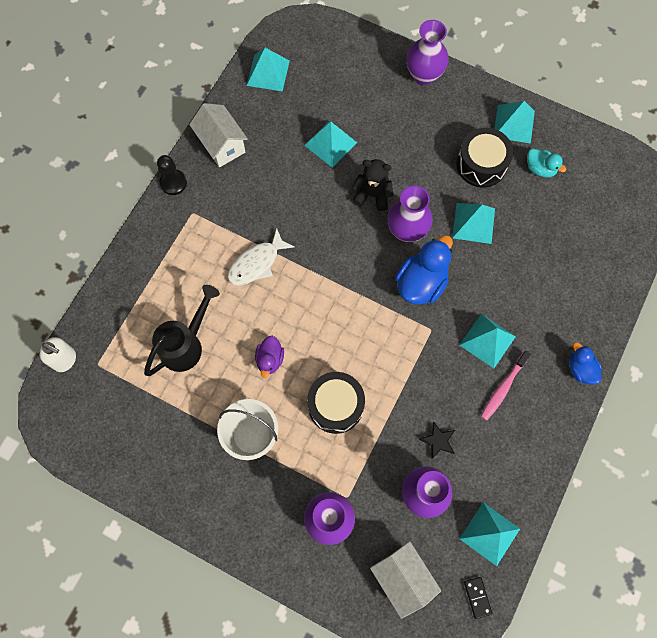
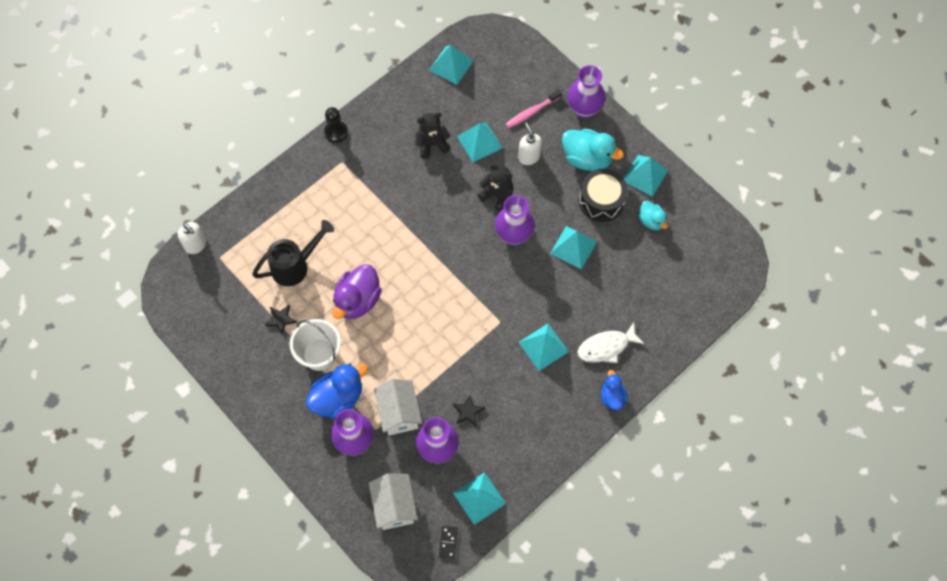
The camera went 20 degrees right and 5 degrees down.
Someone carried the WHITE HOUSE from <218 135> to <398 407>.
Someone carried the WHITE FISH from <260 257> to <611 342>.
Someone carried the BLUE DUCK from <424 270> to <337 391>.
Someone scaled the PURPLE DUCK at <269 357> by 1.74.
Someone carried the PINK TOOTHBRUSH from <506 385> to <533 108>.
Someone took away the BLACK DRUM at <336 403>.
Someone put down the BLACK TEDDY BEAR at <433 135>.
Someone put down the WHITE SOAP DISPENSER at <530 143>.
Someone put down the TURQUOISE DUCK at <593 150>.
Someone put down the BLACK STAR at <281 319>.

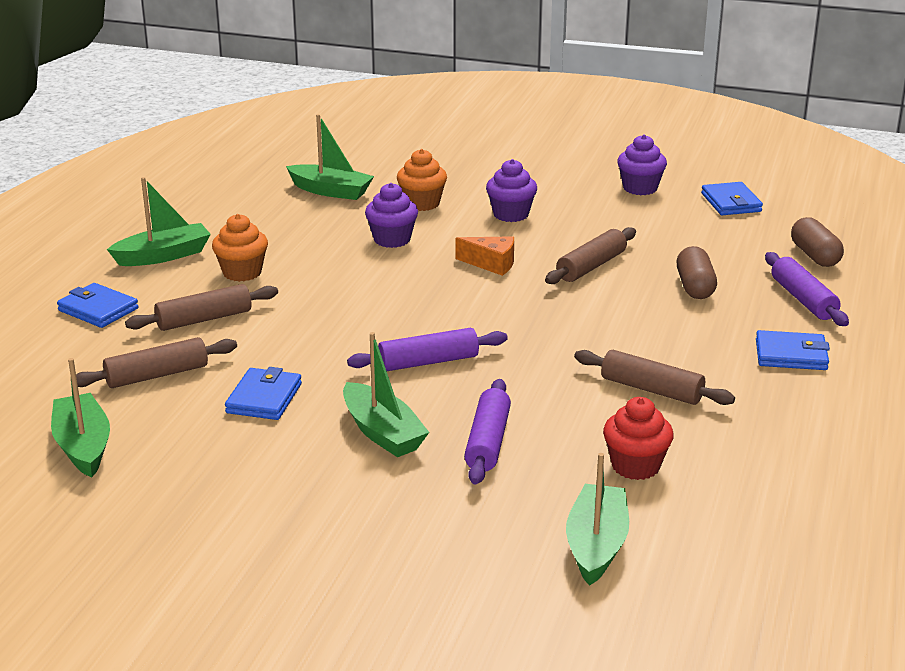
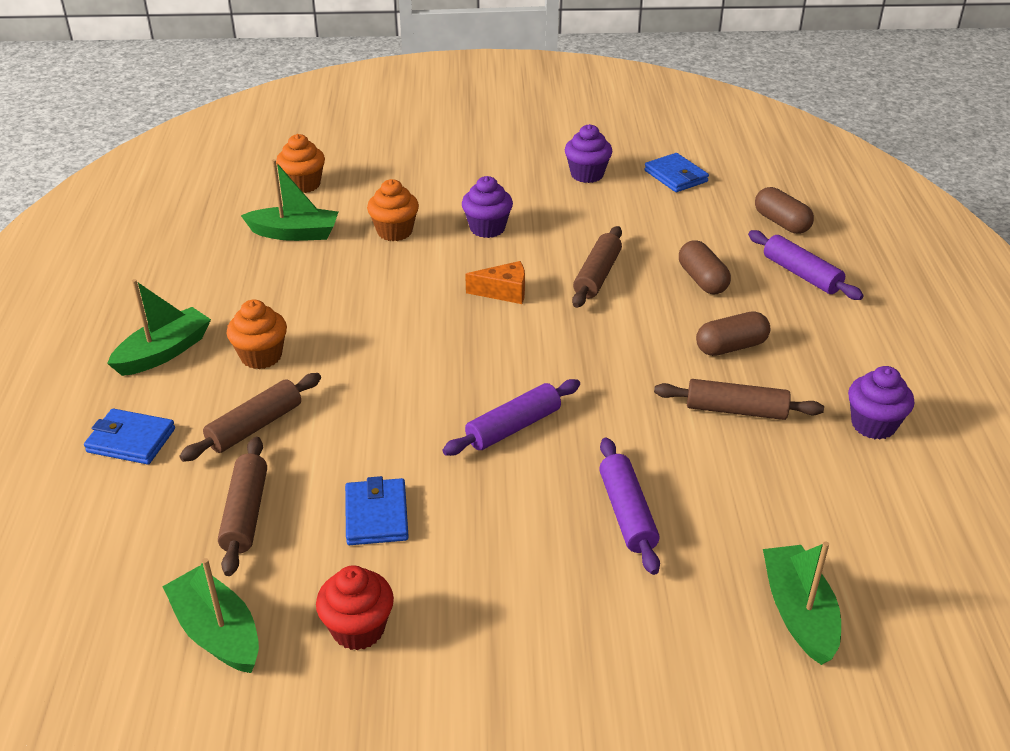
The camera went 20 degrees left and 10 degrees up.
Someone carried the PURPLE CUPCAKE from <391 215> to <881 403>.
Someone took away the BLUE WALLET at <793 350>.
Someone took away the GREEN BOAT at <386 394>.
Someone rotated the BROWN ROLLING PIN at <156 362> by 45 degrees counterclockwise.
Someone carried the RED CUPCAKE from <638 438> to <355 607>.
Someone put down the ORANGE CUPCAKE at <300 163>.
Someone put down the BROWN CAPSULE at <733 333>.

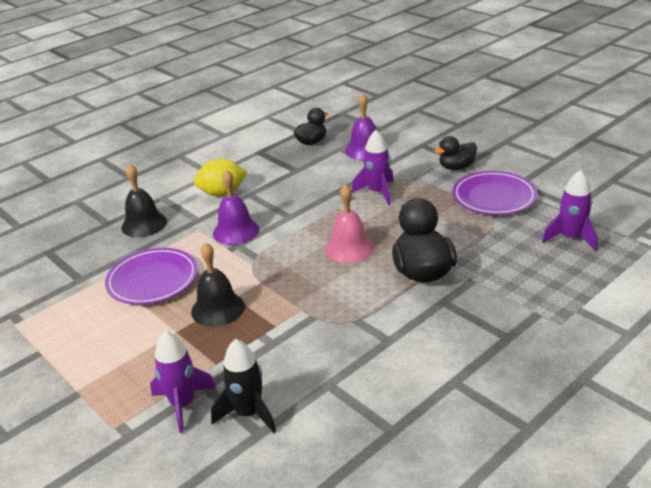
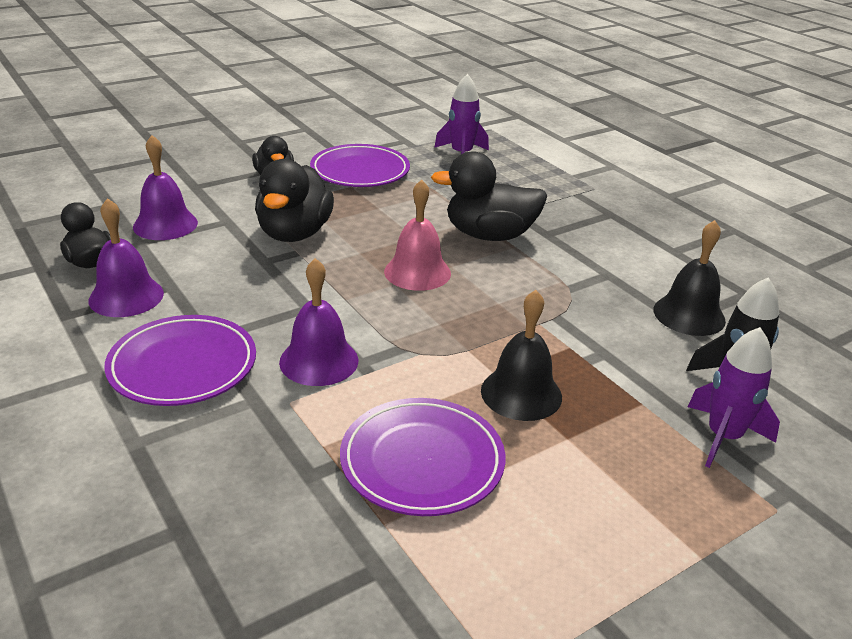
The camera went 85 degrees left and 0 degrees up.
Someone swapped the PURPLE ROCKET at <373 168> for the BLACK DUCK at <294 200>.
Someone swapped the YELLOW LEMON at <220 177> for the PURPLE PLATE at <180 360>.
Someone carried the BLACK BELL from <144 200> to <690 278>.
Someone put down the PURPLE BELL at <126 257>.

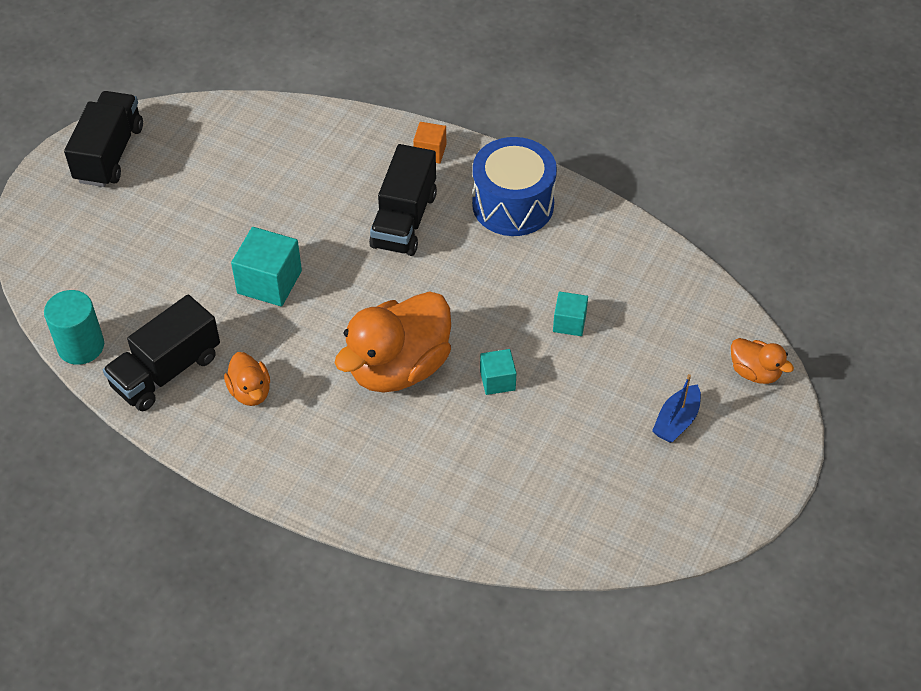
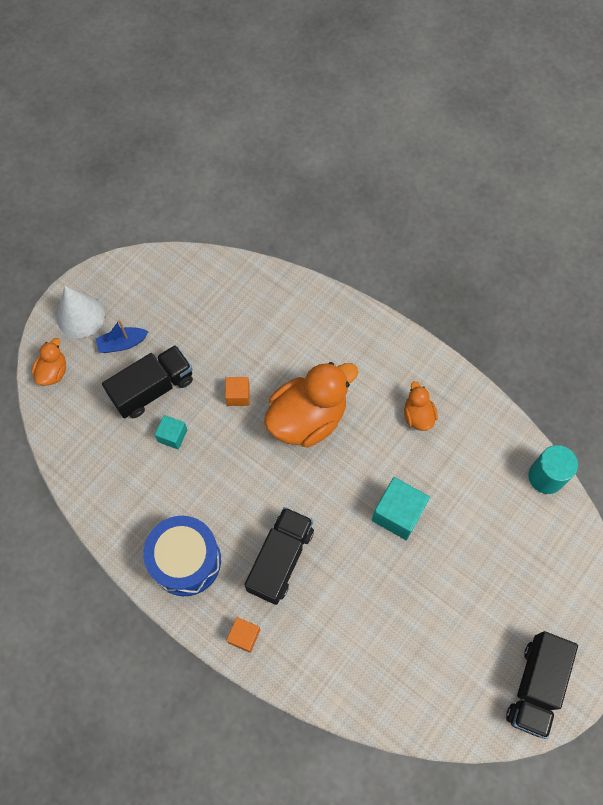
The camera went 170 degrees left and 15 degrees up.
Someone carried the BLACK TRUCK from <161 353> to <147 381>.
Someone rotated the ORANGE DUCK at <762 361> by 60 degrees clockwise.
Someone repainted the TURQUOISE CUBE at <498 372>, which became the ORANGE CUBE at <237 391>.
Someone rotated the BLUE BOAT at <676 408> by 150 degrees counterclockwise.
Someone put down the WHITE CONE at <81 312>.

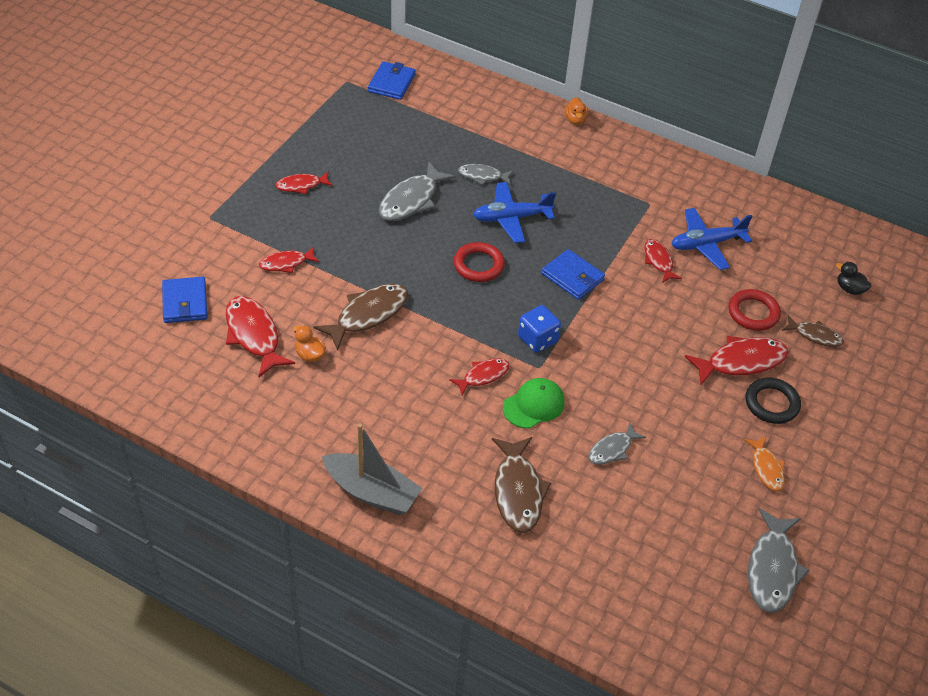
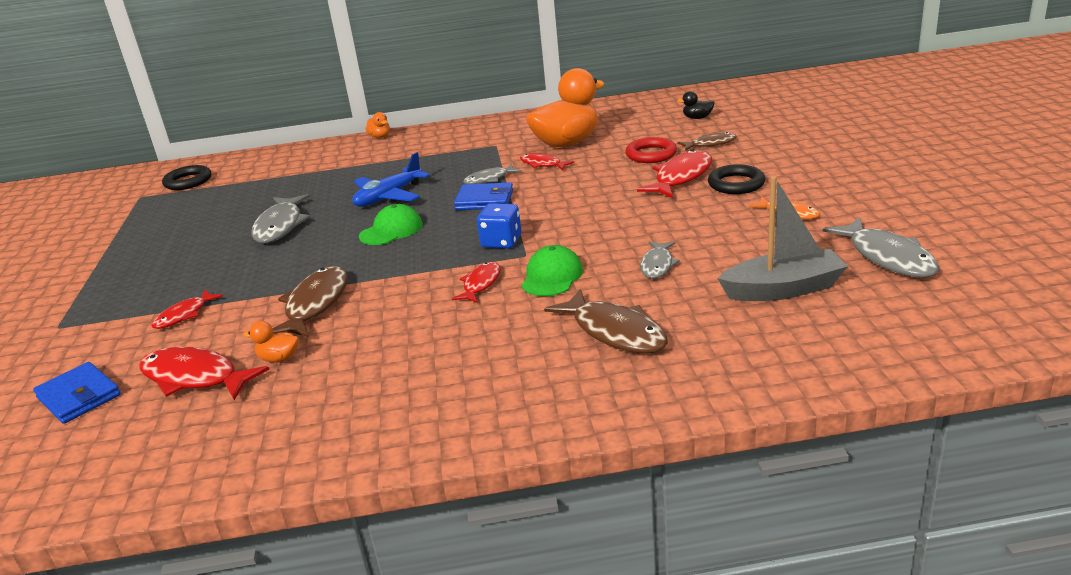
The camera went 30 degrees left and 20 degrees down.
Someone swapped the BLUE WALLET at <392 80> for the BLACK RING at <186 177>.
Someone carried the GREY FISH from <485 174> to <492 174>.
Someone took away the RED FISH at <304 182>.
Someone swapped the BLUE PLANE at <712 239> for the ORANGE DUCK at <565 107>.
Someone swapped the RED RING at <479 262> for the GREEN CAP at <391 224>.
Someone carried the GREY BOAT from <372 469> to <782 238>.

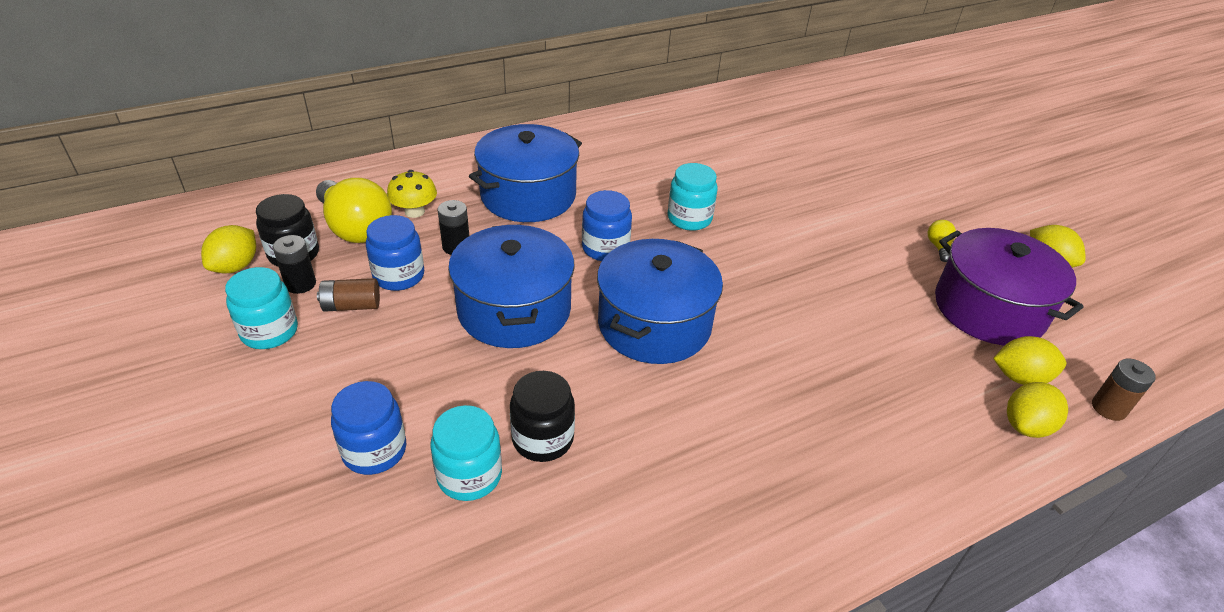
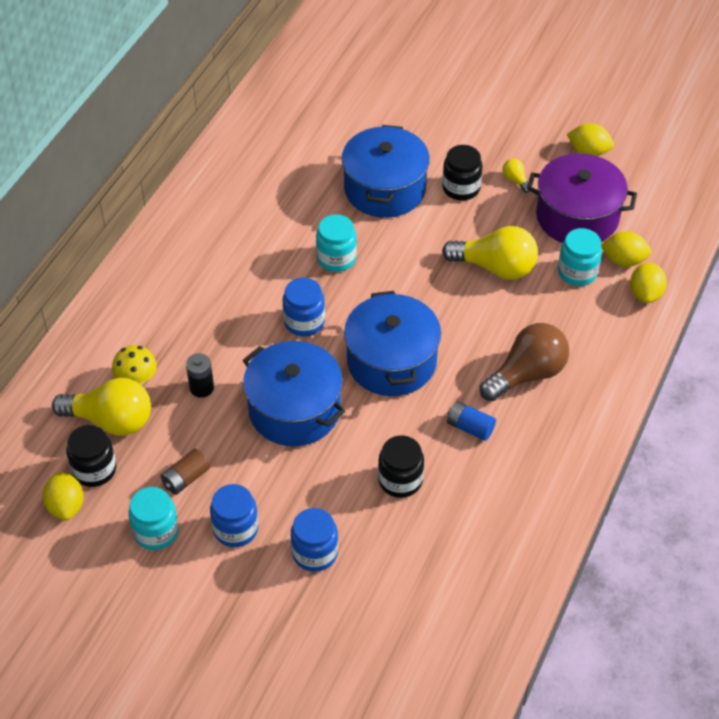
The camera went 35 degrees left and 10 degrees up.
Someone carried the BLUE POT from <525 173> to <386 171>.
Someone carried the BLUE JAR from <395 253> to <234 515>.
Someone took away the BLACK BATTERY at <294 264>.
Someone rotated the YELLOW LEMON at <1029 360> by 45 degrees clockwise.
Someone took away the BROWN BATTERY at <1124 390>.
Someone carried the TURQUOISE JAR from <466 453> to <580 257>.
Someone put down the BLACK JAR at <462 173>.
Someone put down the YELLOW LIGHT BULB at <490 252>.
Someone put down the BROWN LIGHT BULB at <524 362>.
Someone put down the BLUE BATTERY at <471 421>.

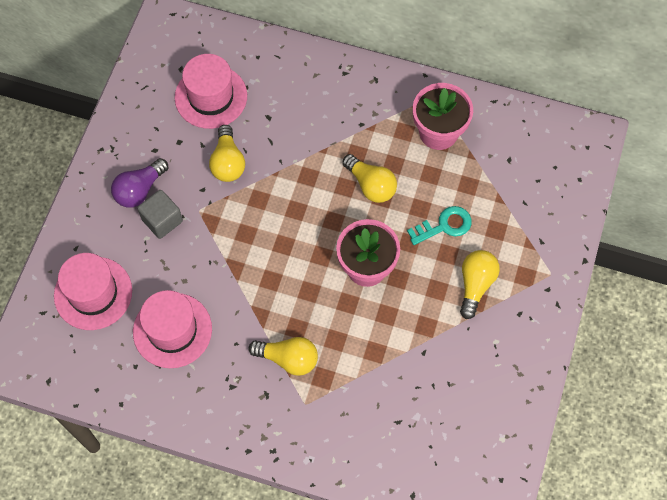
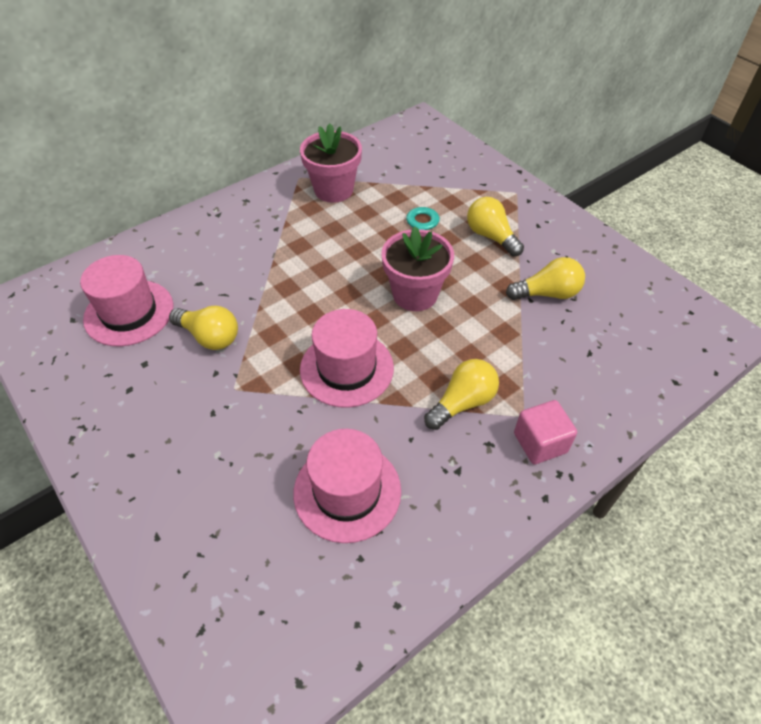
The camera went 55 degrees left and 15 degrees down.
Someone carried the YELLOW LIGHT BULB from <369 178> to <545 278>.
Someone took away the PURPLE LIGHT BULB at <139 183>.
Someone took away the GREY CUBE at <160 214>.
Someone carried the PINK HAT from <93 291> to <347 358>.
Someone put down the PINK CUBE at <545 432>.

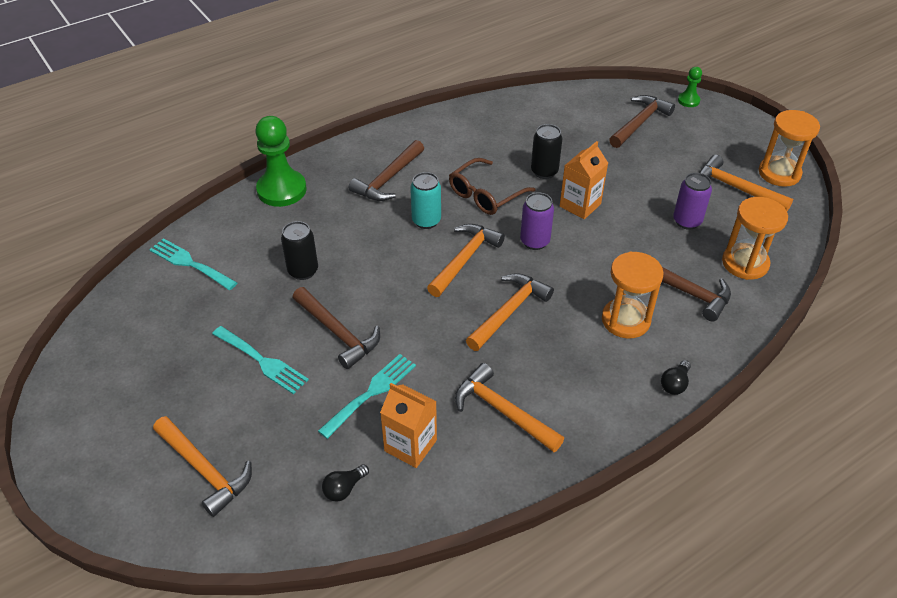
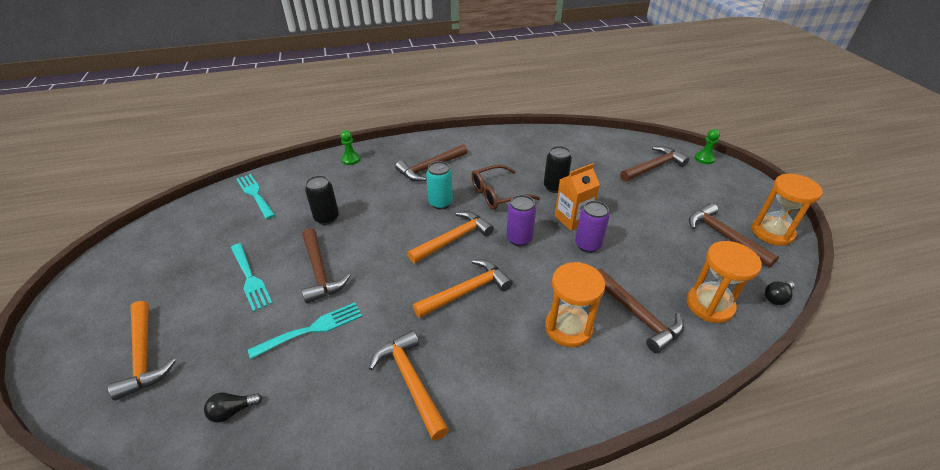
The camera went 20 degrees right and 5 degrees down.
Someone scaled the GREEN PAWN at <281 161> by 0.49.
Someone repainted the ORANGE HAMMER at <746 183>, which became the BROWN HAMMER at <734 235>.
Someone carried the PURPLE CAN from <692 201> to <592 227>.
Someone carried the BLACK LIGHT BULB from <676 377> to <779 293>.
Someone took away the ORANGE CARTON at <408 425>.

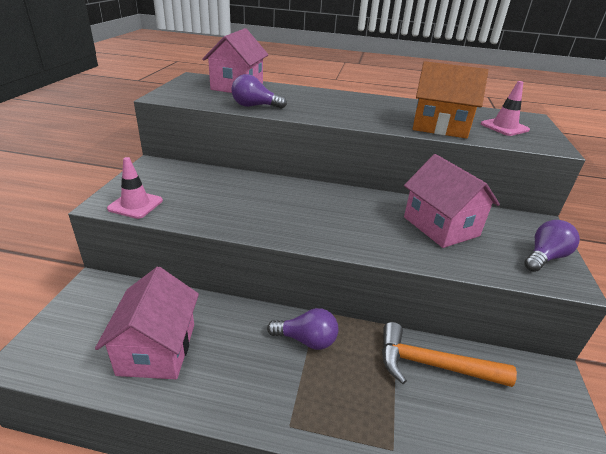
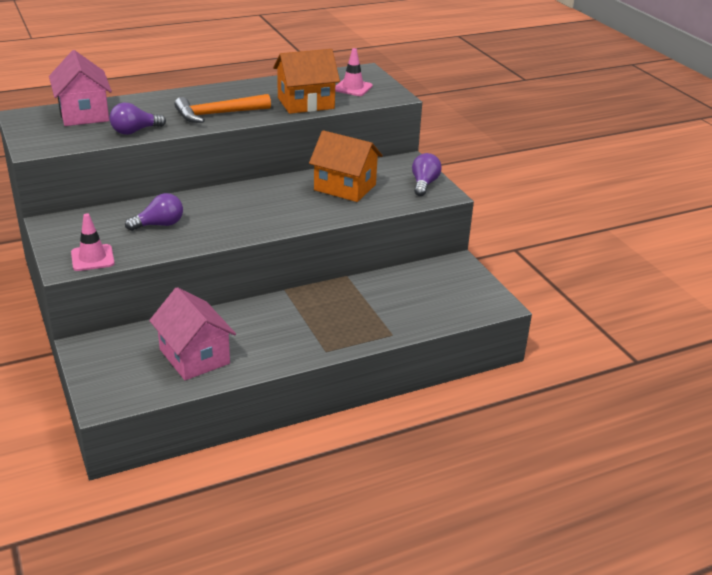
The camera went 35 degrees left and 0 degrees up.
Someone repainted the PINK HOUSE at <452 201>, which became the ORANGE HOUSE at <346 166>.
Someone carried the PURPLE LIGHT BULB from <302 329> to <154 212>.
Someone carried the ORANGE HAMMER from <449 354> to <222 108>.

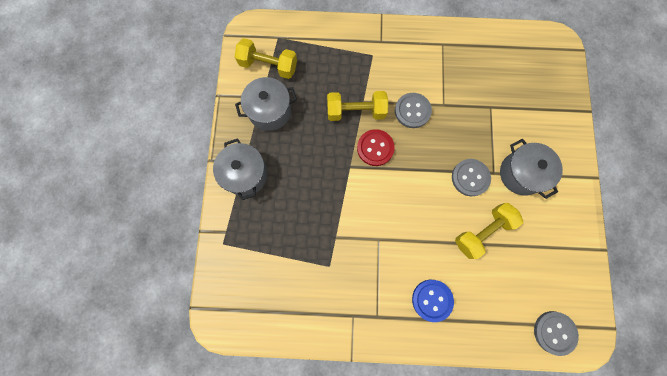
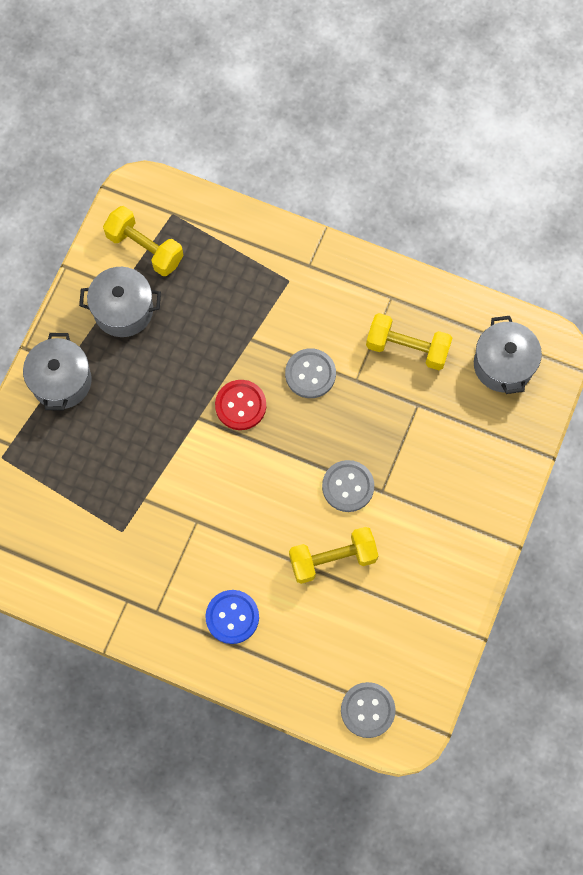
The camera went 20 degrees right and 5 degrees down.
Someone carried the YELLOW DUMBBELL from <357 106> to <409 341>.
Someone carried the GREY POT from <531 169> to <508 355>.

